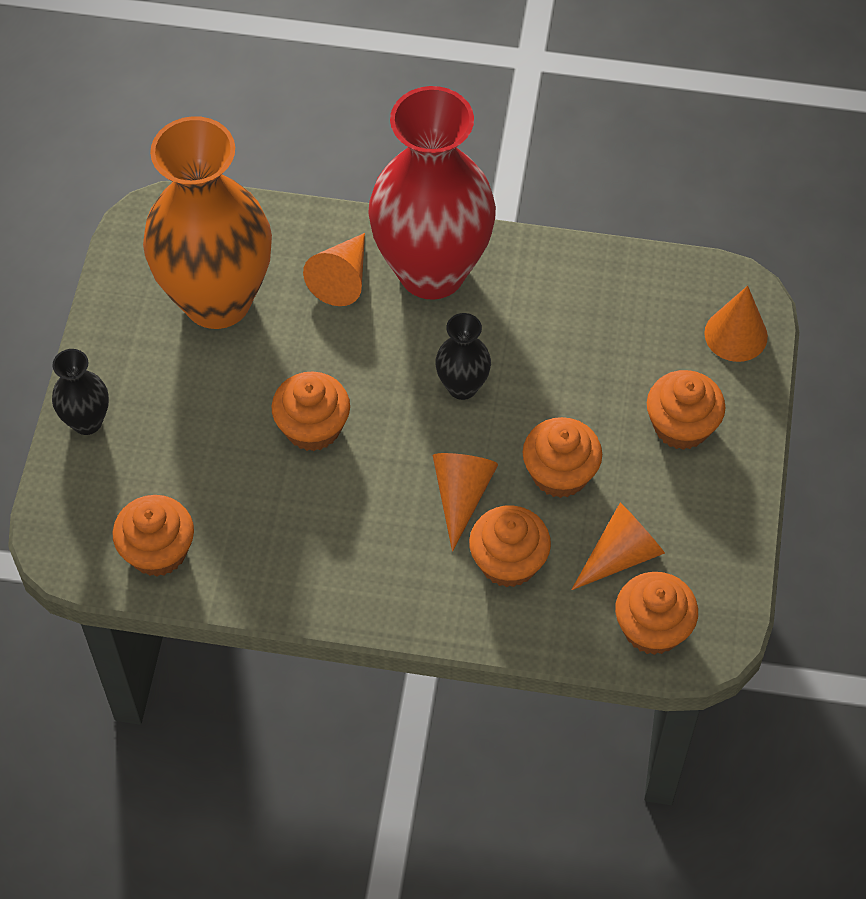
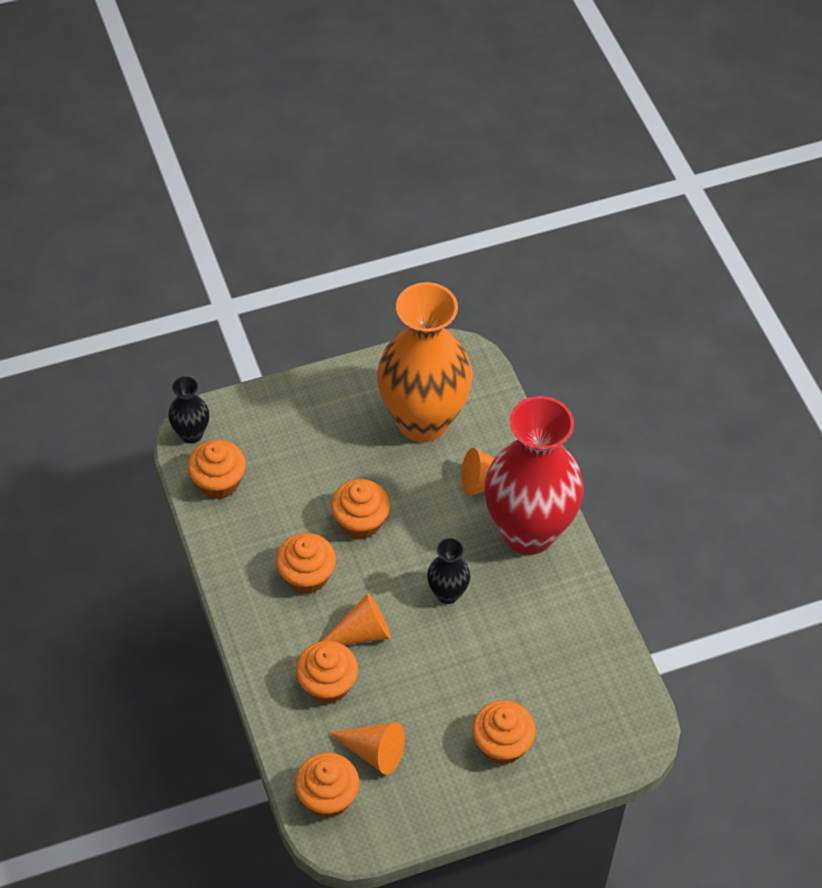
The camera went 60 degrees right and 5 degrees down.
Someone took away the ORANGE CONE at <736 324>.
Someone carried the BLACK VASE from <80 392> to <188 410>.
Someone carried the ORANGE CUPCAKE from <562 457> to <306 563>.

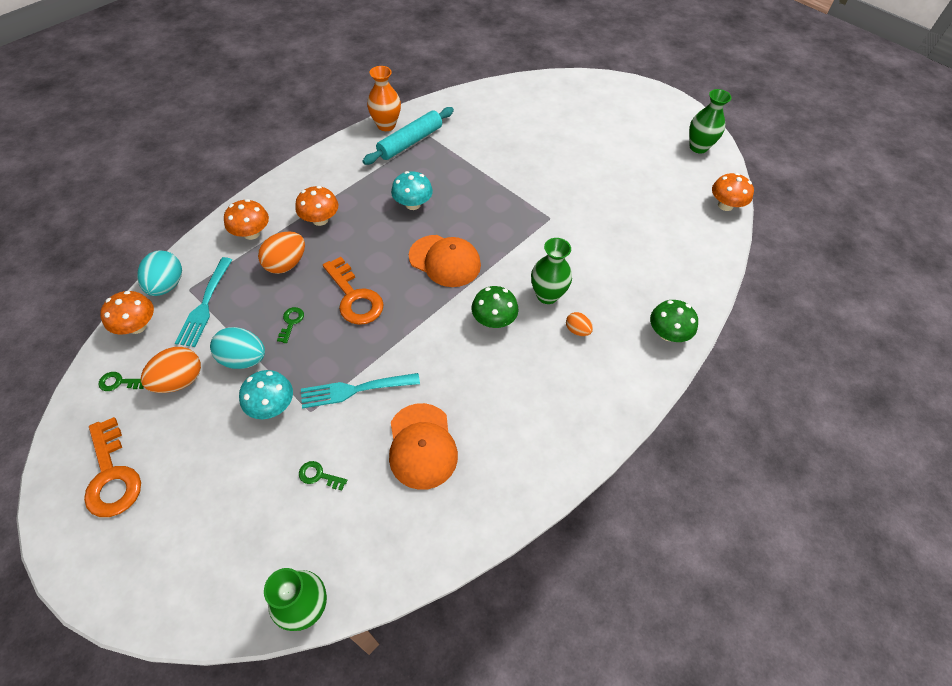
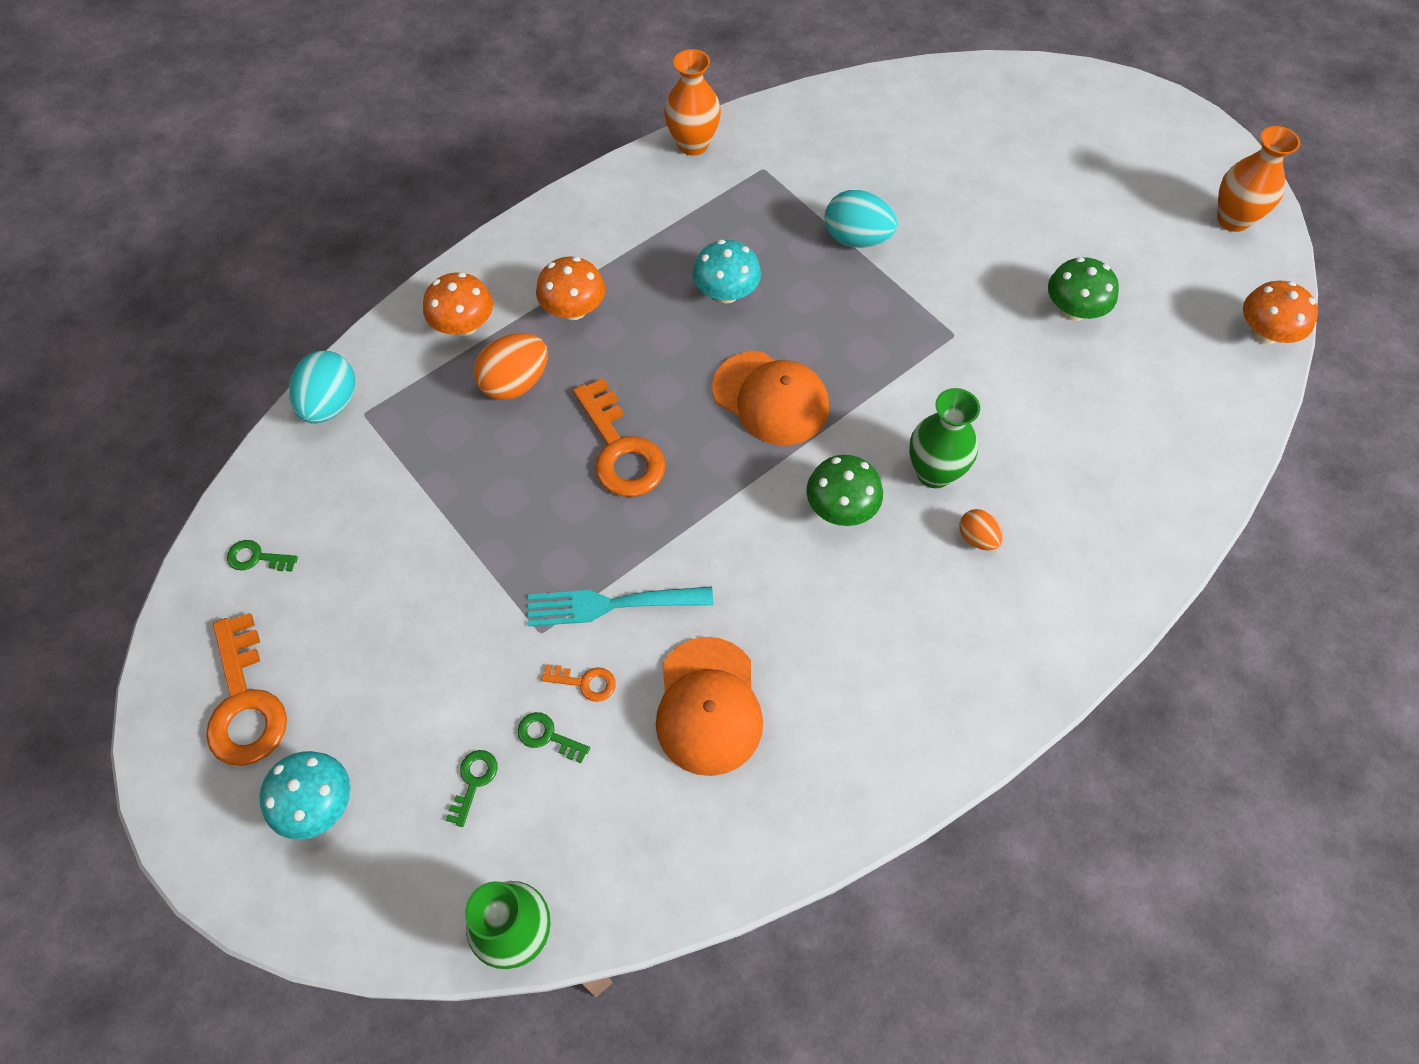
The camera went 10 degrees right and 5 degrees up.
Someone repainted the GREEN VASE at <710 121>, which became the ORANGE VASE at <1258 179>.
Someone took away the TURQUOISE ROLLING PIN at <408 136>.
Someone took away the TURQUOISE FORK at <203 302>.
Someone took away the ORANGE MUSHROOM at <127 313>.
Someone carried the GREEN MUSHROOM from <674 321> to <1083 289>.
Someone carried the GREEN KEY from <290 325> to <472 788>.
Someone carried the TURQUOISE EGG from <237 348> to <861 219>.
Someone took away the ORANGE EGG at <171 370>.
Someone carried the TURQUOISE MUSHROOM from <266 394> to <305 795>.
Someone put down the ORANGE KEY at <578 683>.

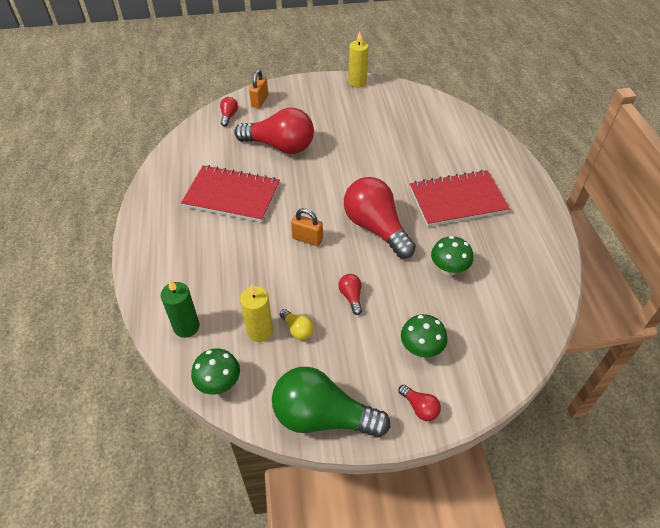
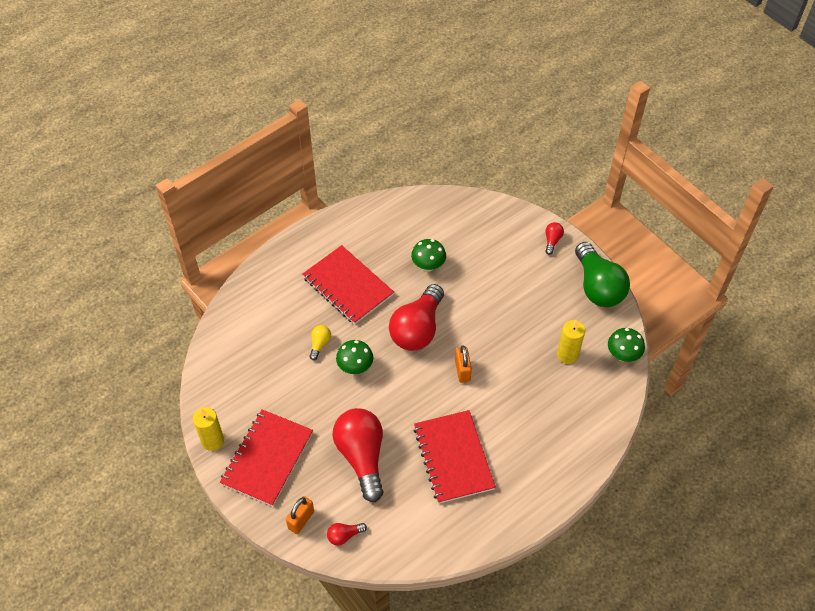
The camera went 120 degrees left and 5 degrees up.
Someone rotated the ORANGE PADLOCK at <258 89> by 45 degrees counterclockwise.
Someone took away the RED LIGHT BULB at <350 294>.
Someone took away the GREEN CANDLE at <180 308>.
Someone carried the YELLOW LIGHT BULB from <296 324> to <320 342>.
Someone carried the GREEN MUSHROOM from <424 335> to <354 357>.
Someone put down the RED NOTEBOOK at <266 457>.

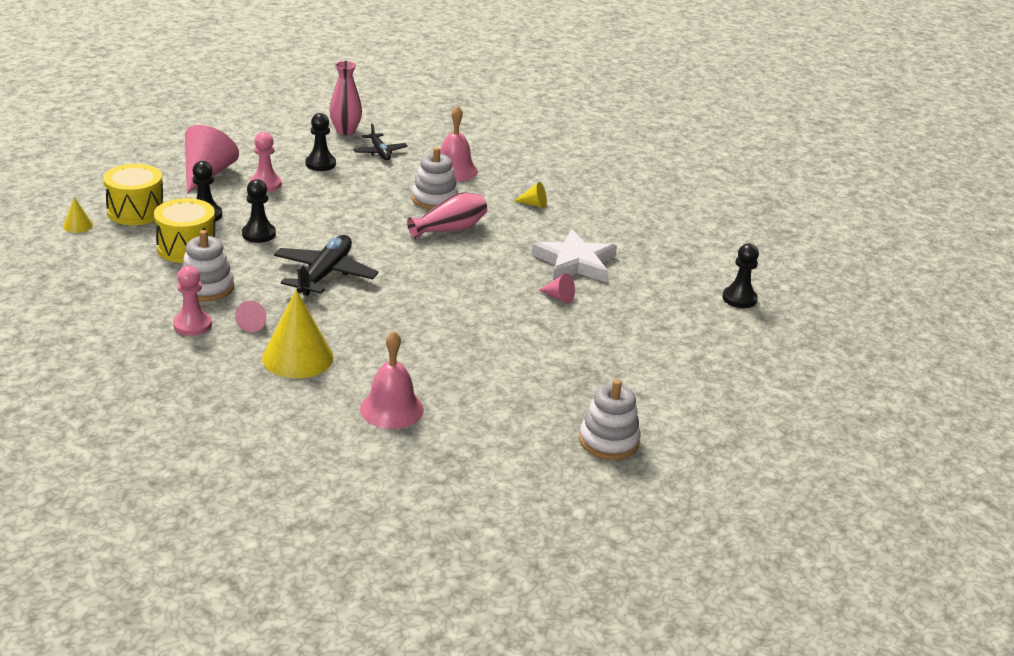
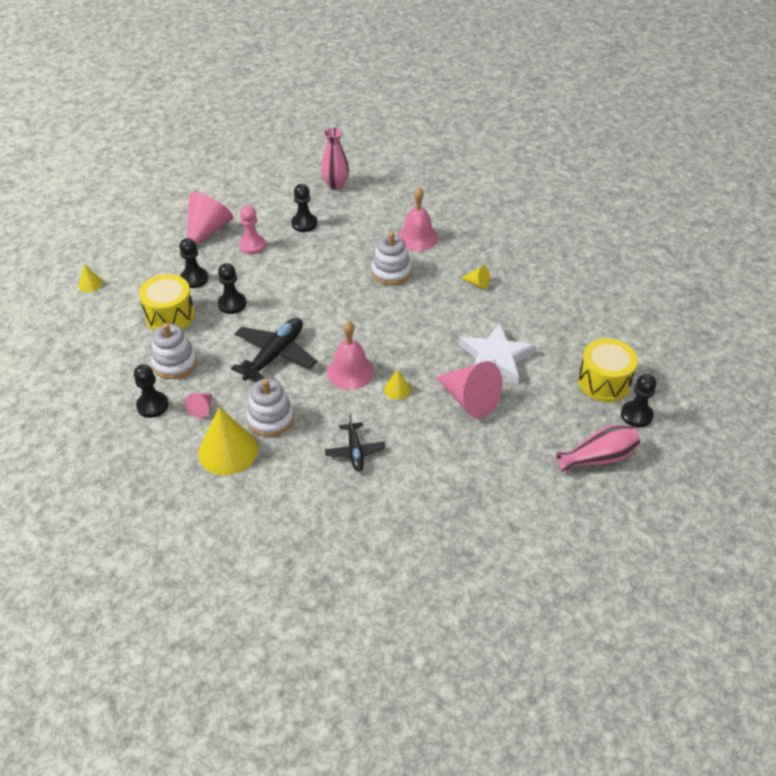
The camera went 15 degrees right and 15 degrees up.
Someone carried the BLACK PLANE from <380 141> to <355 443>.
Someone carried the YELLOW DRUM from <133 194> to <608 370>.
Someone carried the PINK VASE from <447 215> to <598 449>.
Someone repainted the PINK PAWN at <192 301>, which became the BLACK PAWN at <151 391>.
Someone scaled the PINK CONE at <557 288> by 2.14.
Someone carried the PINK BELL from <392 380> to <350 355>.
Someone carried the WHITE STACKING TOY from <610 419> to <270 408>.
Someone put down the YELLOW CONE at <397 384>.

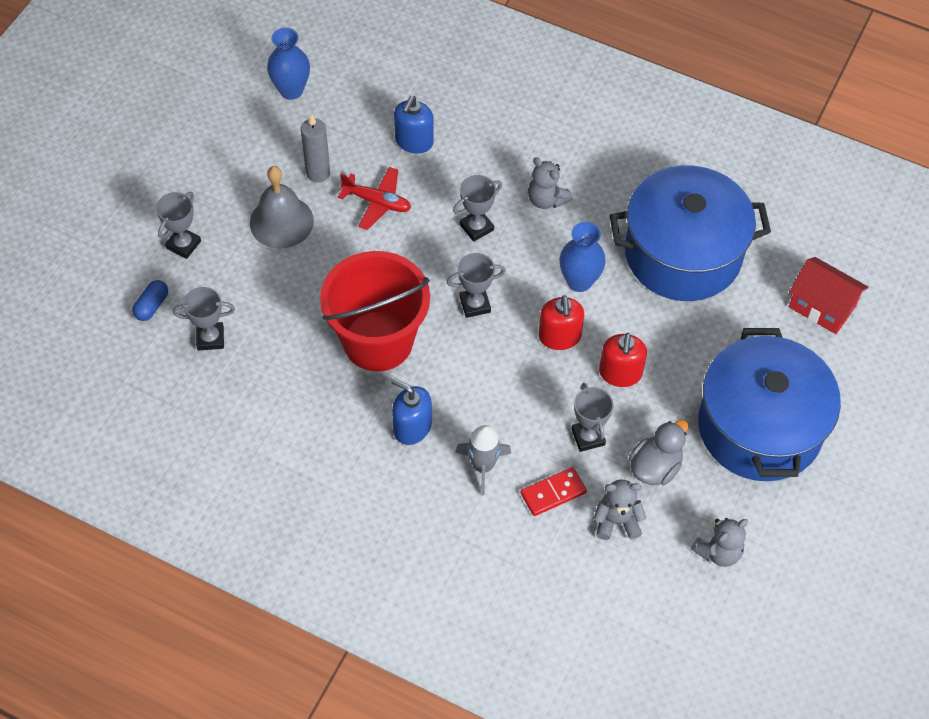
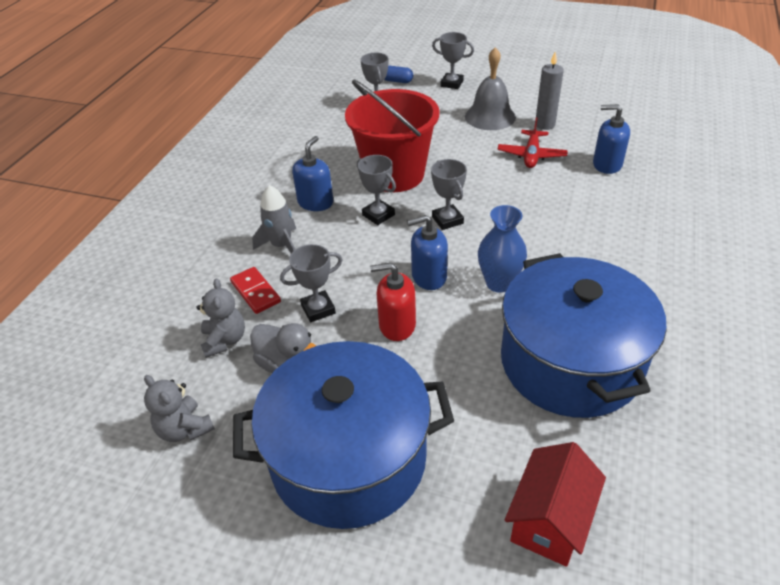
The camera went 85 degrees right and 15 degrees down.
Someone took away the BLUE VASE at <288 64>.
Someone took away the GREY TEDDY BEAR at <550 183>.
Someone carried the GREY TROPHY from <477 208> to <376 190>.
Someone repainted the RED SOAP DISPENSER at <561 322>, which became the BLUE SOAP DISPENSER at <427 252>.

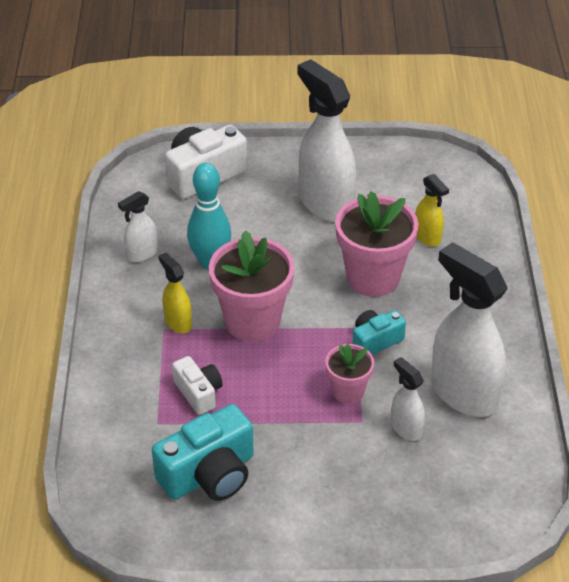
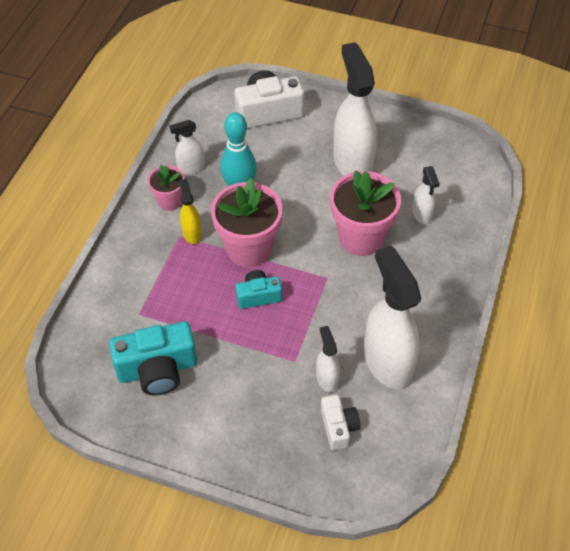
The camera went 20 degrees right and 10 degrees up.
Someone repainted the YELLOW SPRAY BOTTLE at <432 210>, which became the WHITE SPRAY BOTTLE at <426 195>.
Someone carried the TURQUOISE CAMERA from <379 332> to <259 289>.
Someone carried the PINK FLOWER POT from <349 374> to <166 188>.
Someone carried the WHITE CAMERA from <197 385> to <340 422>.

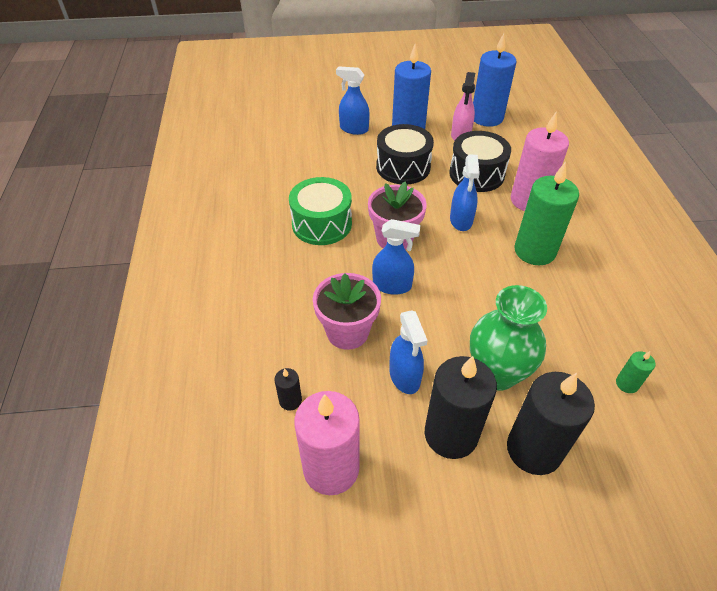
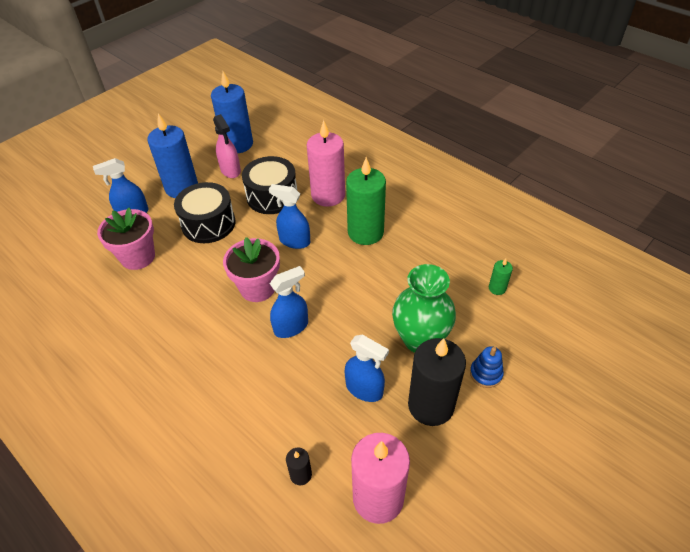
The camera went 40 degrees left and 0 degrees up.
Someone rotated the BLUE SPRAY BOTTLE at <465 193> by 150 degrees clockwise.
Someone took away the GREEN DRUM at <320 211>.
Someone carried the PINK FLOWER POT from <347 311> to <126 238>.
Someone swapped the BLACK CANDLE at <551 423> for the BLUE STACKING TOY at <487 367>.

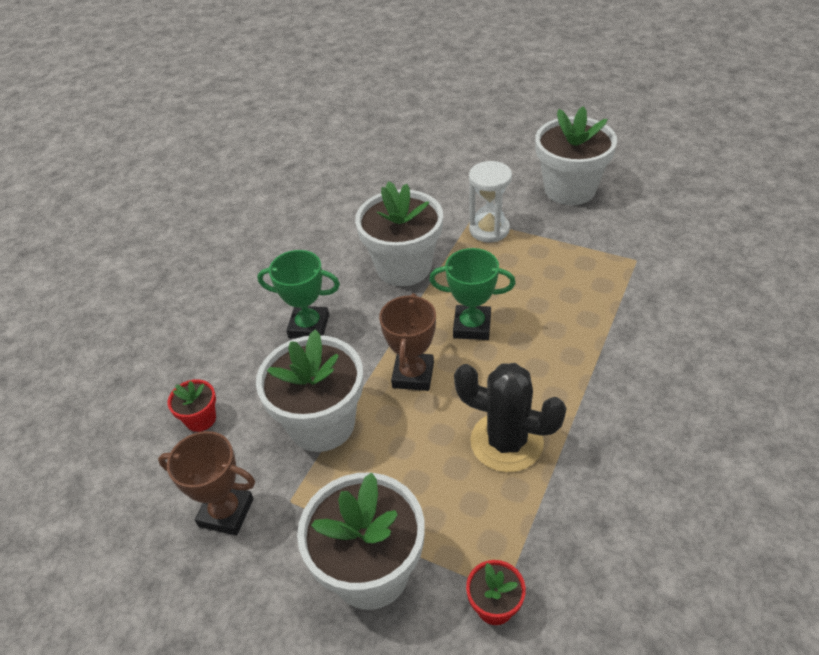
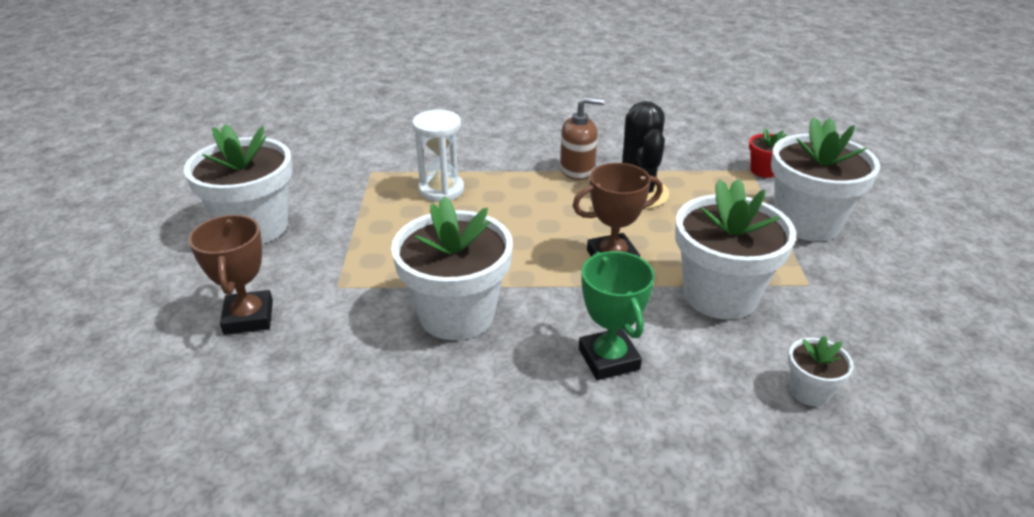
The camera went 120 degrees left and 10 degrees down.
Someone carried the WHITE HOURGLASS from <490 201> to <438 156>.
Someone took away the GREEN TROPHY at <472 294>.
Someone repainted the RED FLOWER POT at <192 405>, which became the WHITE FLOWER POT at <821 371>.
Someone carried the BROWN TROPHY from <206 483> to <231 275>.
Someone put down the BROWN SOAP DISPENSER at <582 138>.

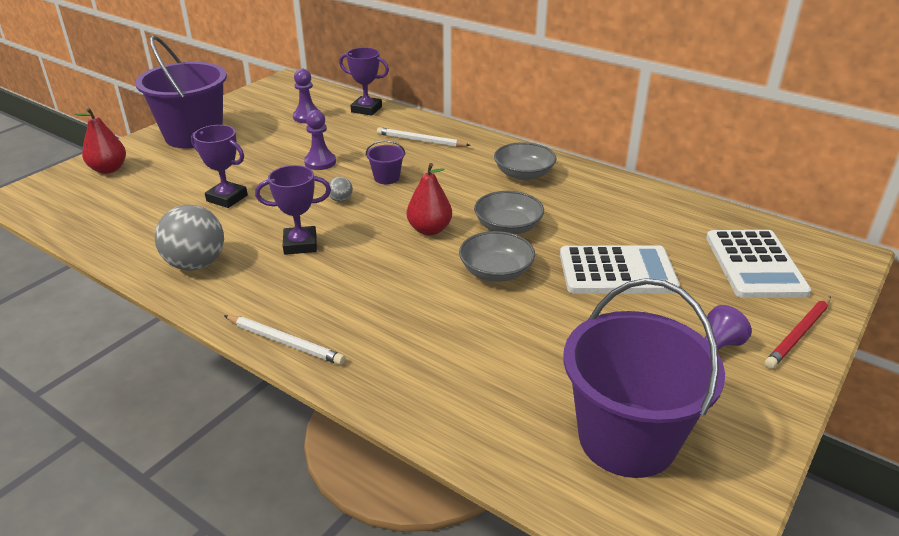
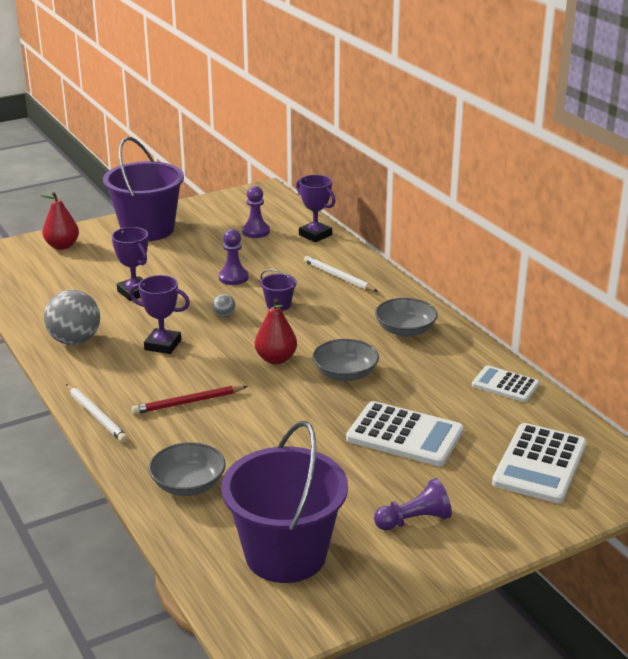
The camera went 25 degrees right and 5 degrees down.
Someone carried the GREY BOWL from <497 256> to <187 469>.
Someone carried the RED PENCIL from <798 332> to <190 400>.
Someone put down the WHITE CALCULATOR at <505 383>.

